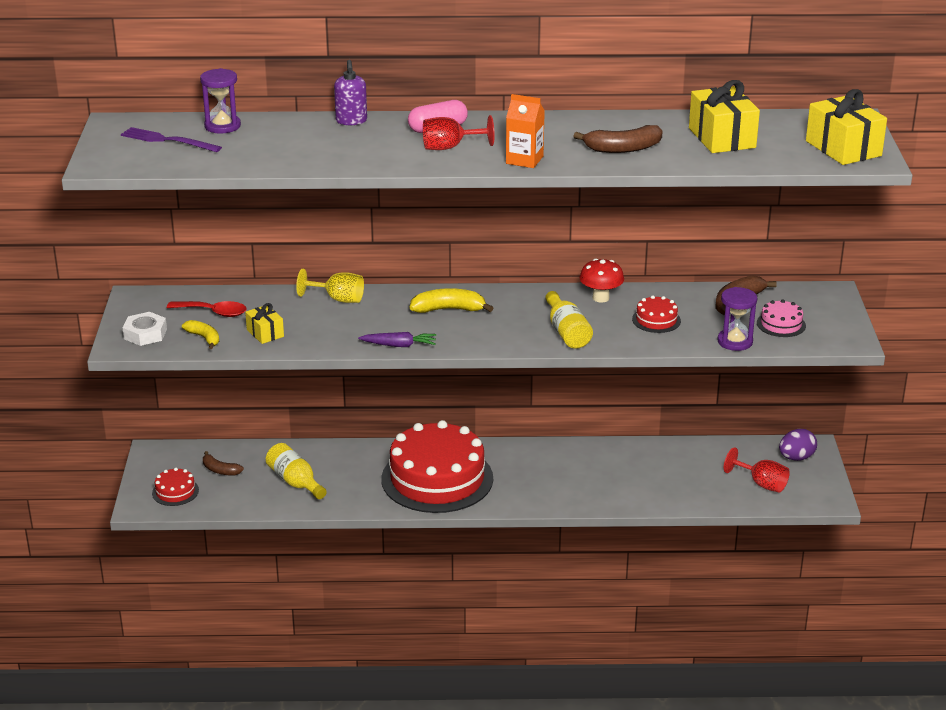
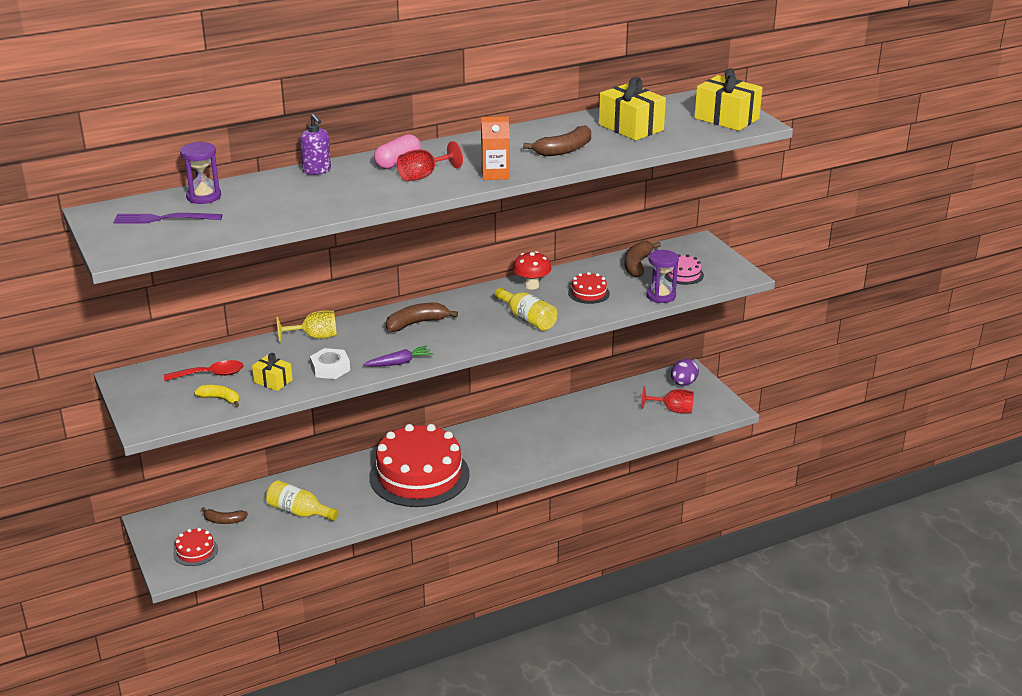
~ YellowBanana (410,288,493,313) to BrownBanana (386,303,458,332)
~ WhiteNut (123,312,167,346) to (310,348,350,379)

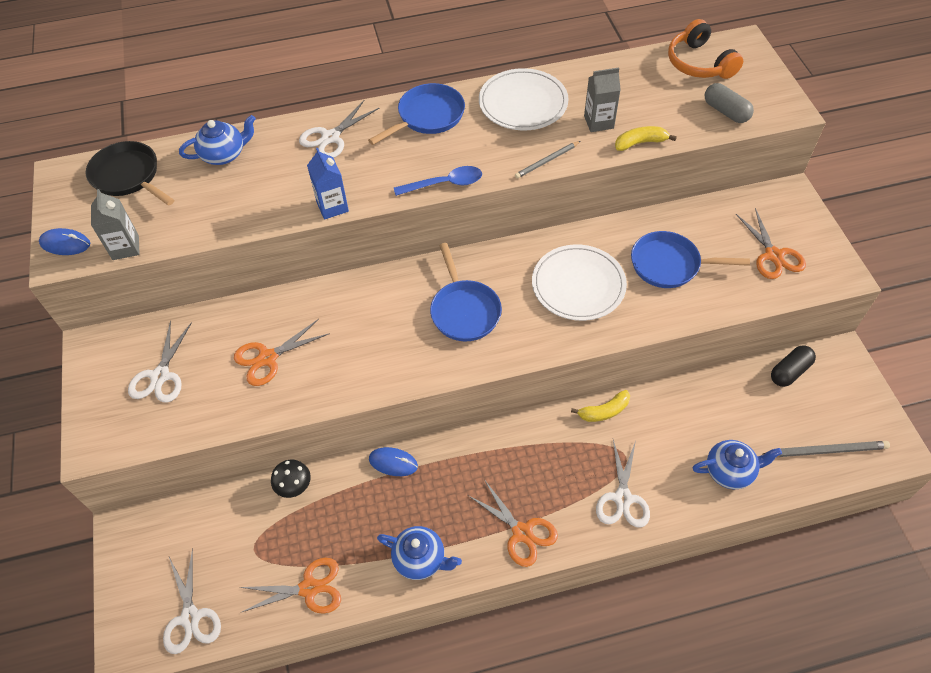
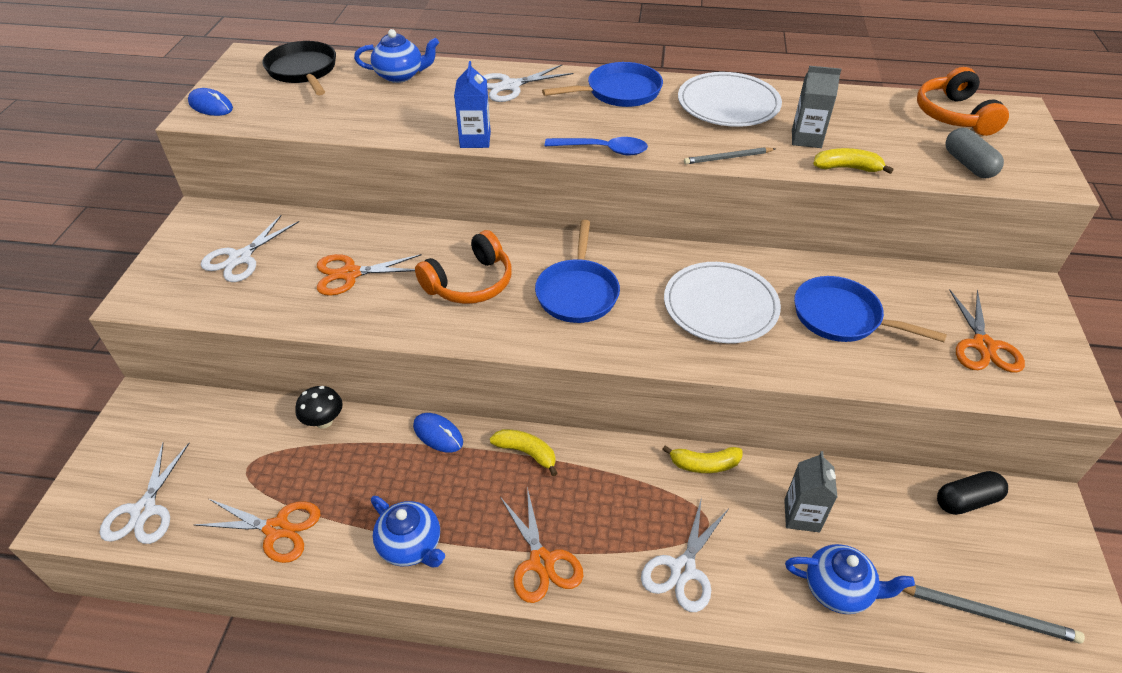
~ GreyCarton (91,189,140,260) to (784,451,838,532)
+ OrangeHeadphones (415,230,512,304)
+ YellowBanana (490,429,558,476)

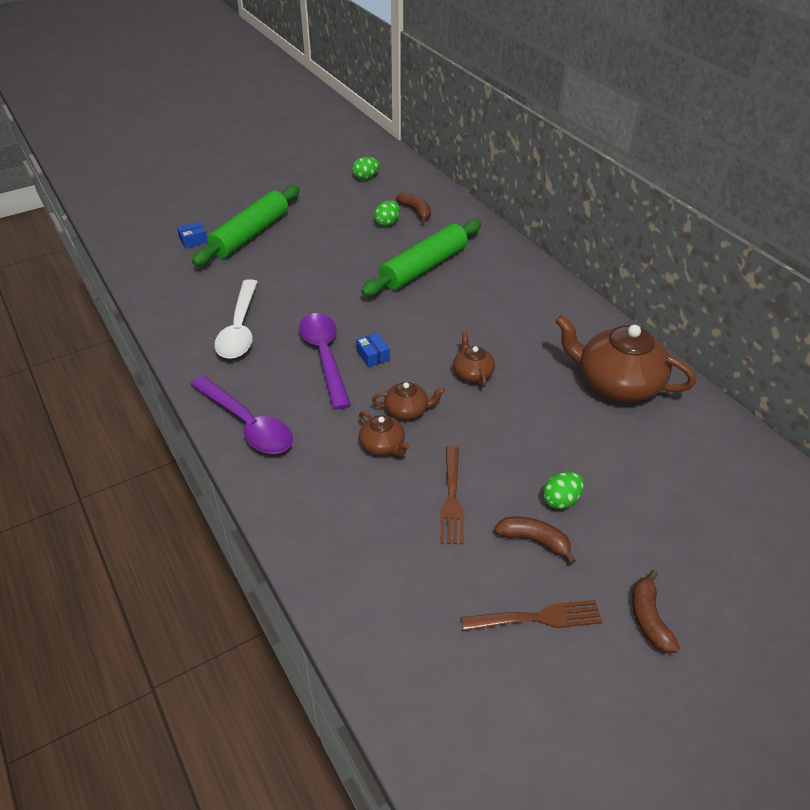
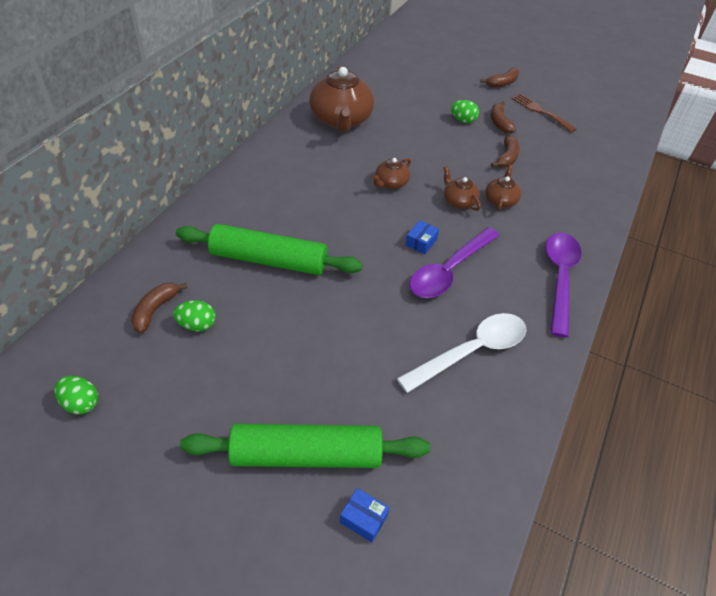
~ BrownFork (440,446,464,545) to BrownBanana (491,136,520,168)

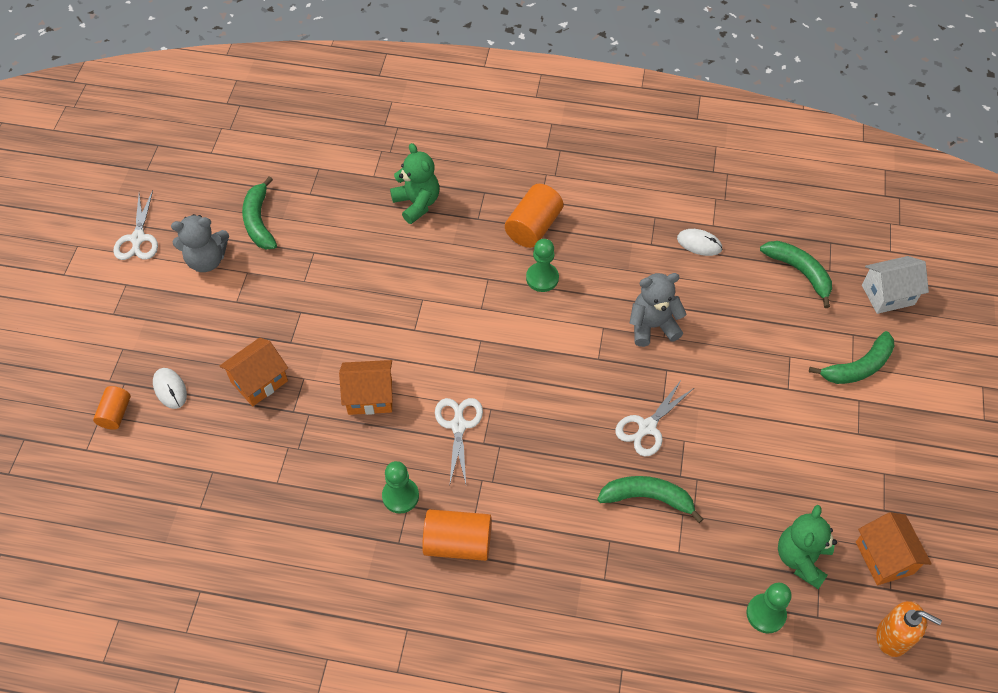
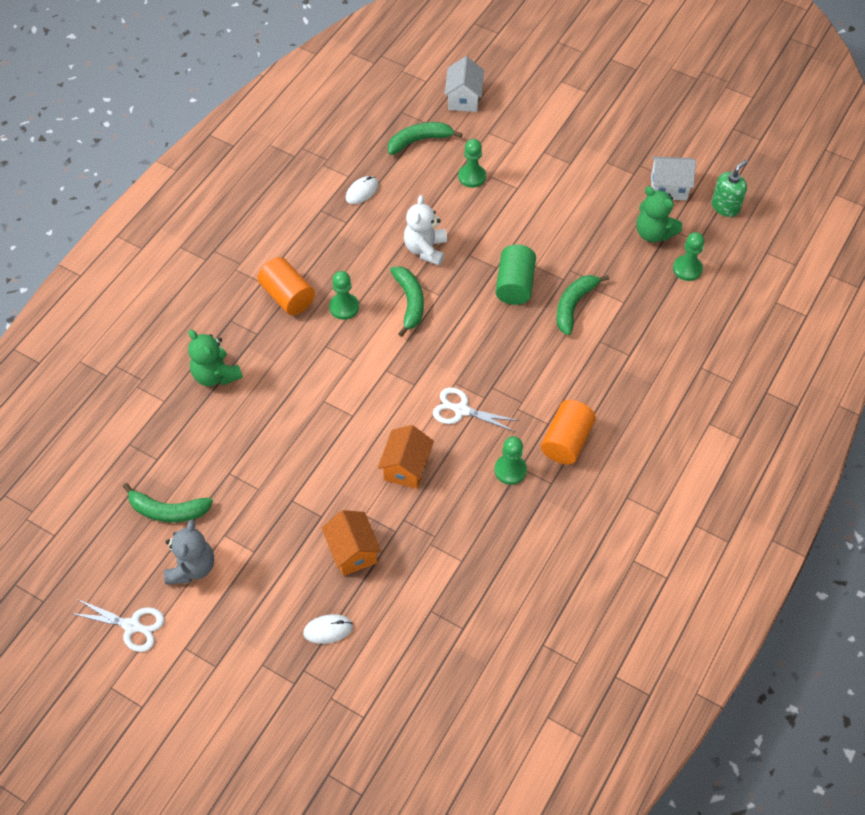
~ GreenTeddyBear (390,143,439,224) = (188,330,243,386) 120 degrees counterclockwise
~ GreyTeddyBear (630,273,686,347) to WhiteTeddyBear (404,195,447,266)
~ GreenBanana (809,331,895,384) to (390,266,424,337)
~ WhiteScissors (615,379,694,456) to GreenCylinder (495,244,536,305)
- OrangeCylinder (93,386,131,430)
~ OrangeHouse (856,512,932,585) to WhiteHouse (651,156,696,200)
~ OrangeSoapDispenser (876,601,942,657) to GreenSoapDispenser (712,160,748,217)
+ GreenPawn (458,139,486,188)

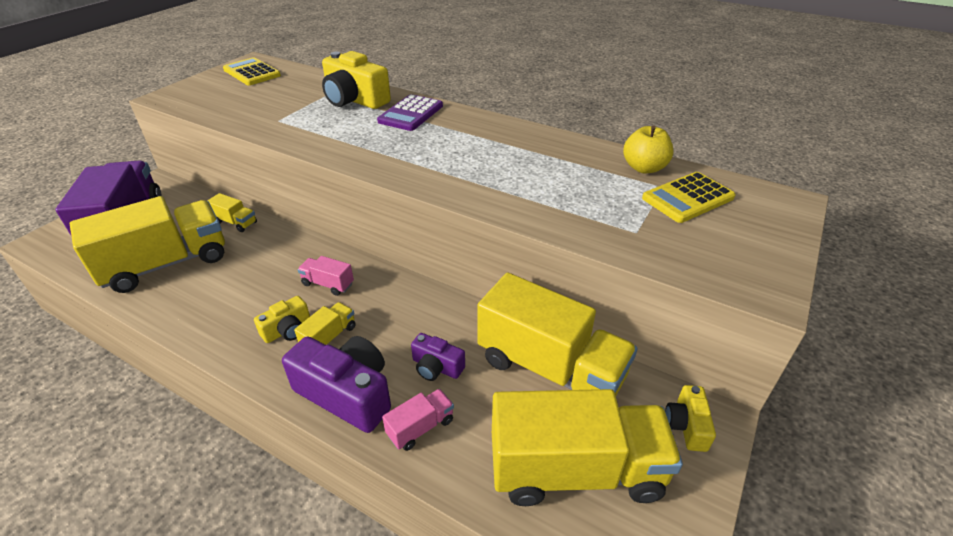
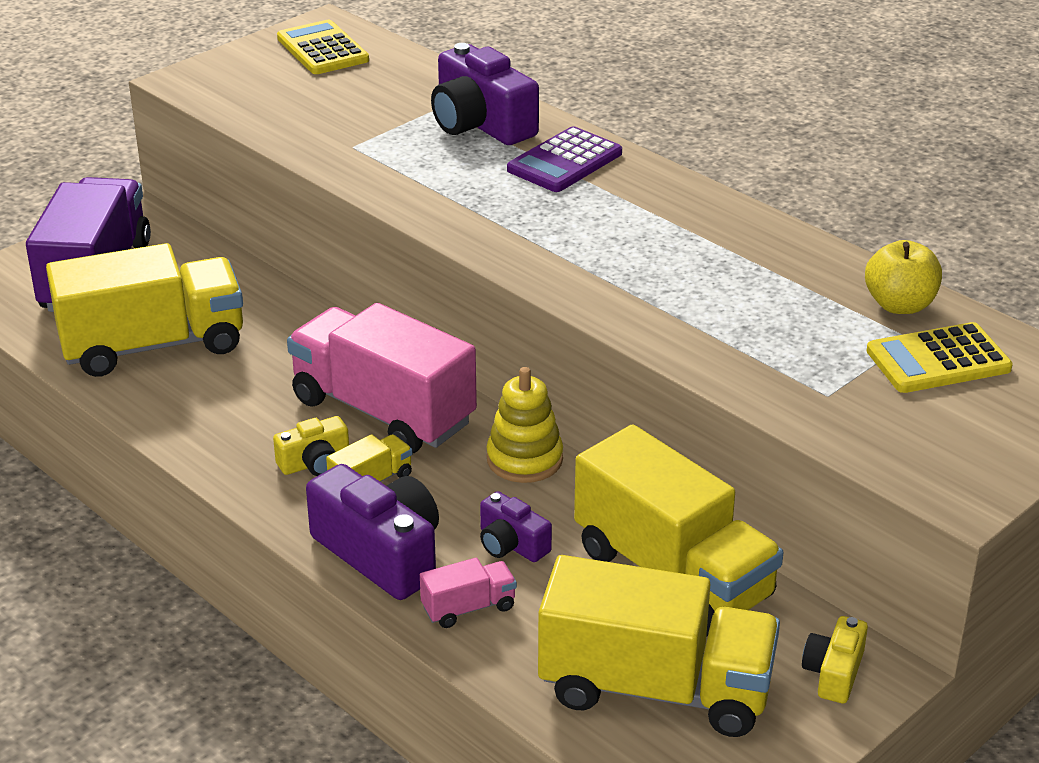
~ YellowCamera (322,51,391,109) to PurpleCamera (431,43,539,145)
- YellowTruck (207,193,257,232)
~ PinkTruck (298,256,354,296) = (287,303,477,454) x2.37
+ YellowStackingToy (486,367,563,483)

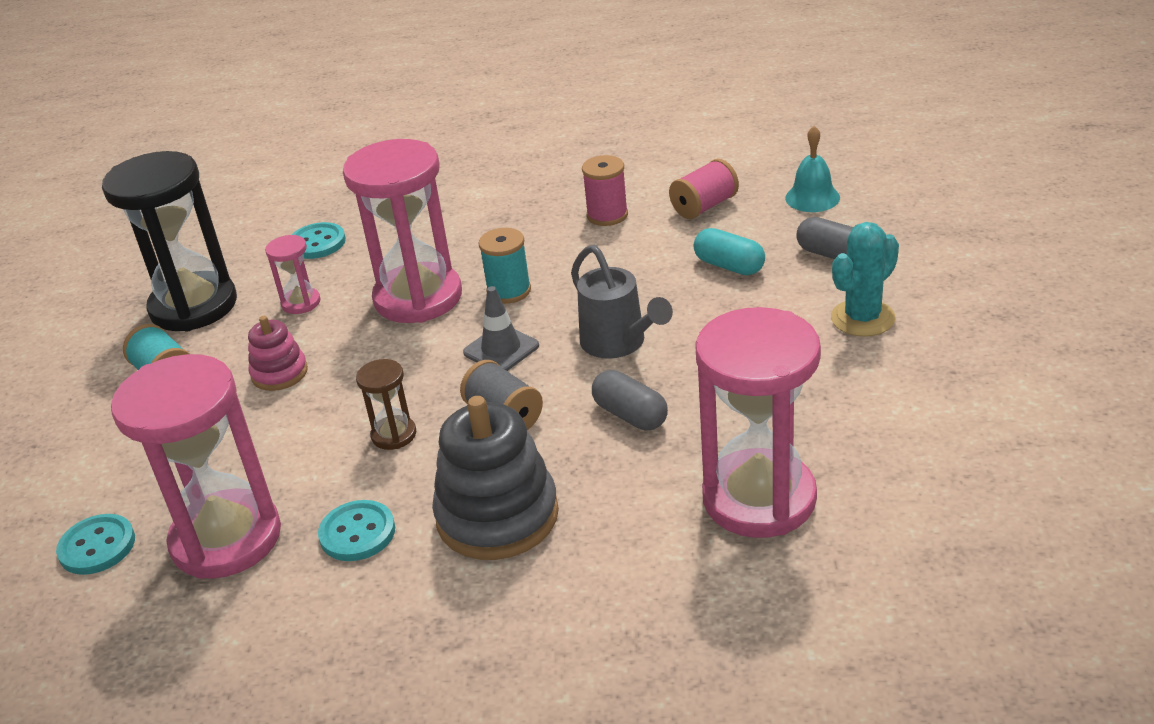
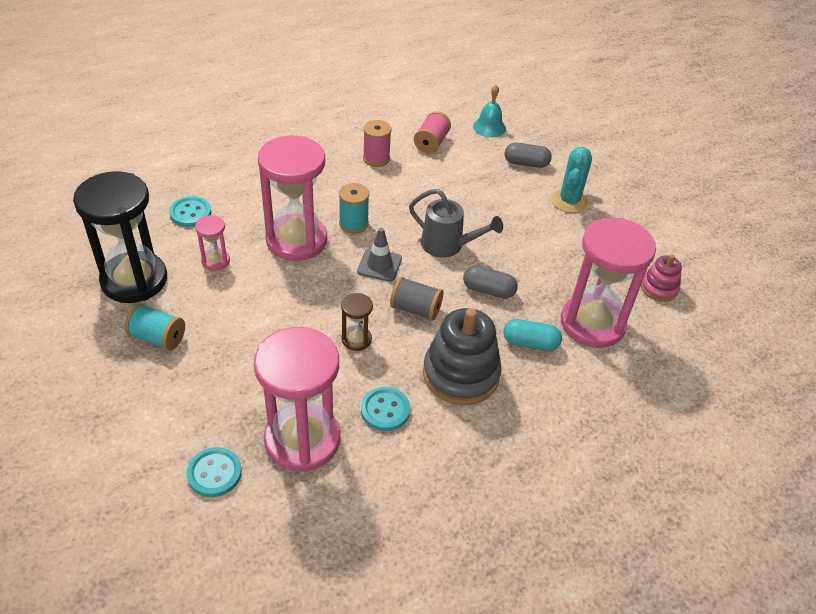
~ TurquoiseCapsule (694,228,765,275) to (504,319,562,351)
~ PinkStackingToy (248,316,308,391) to (641,255,682,302)

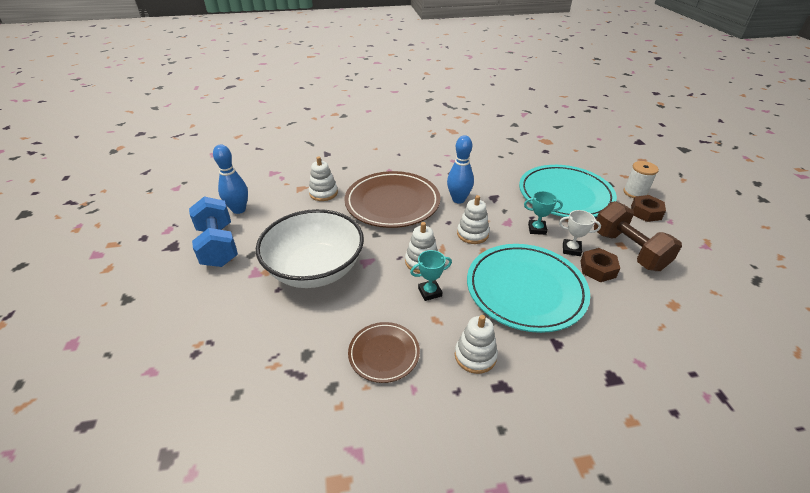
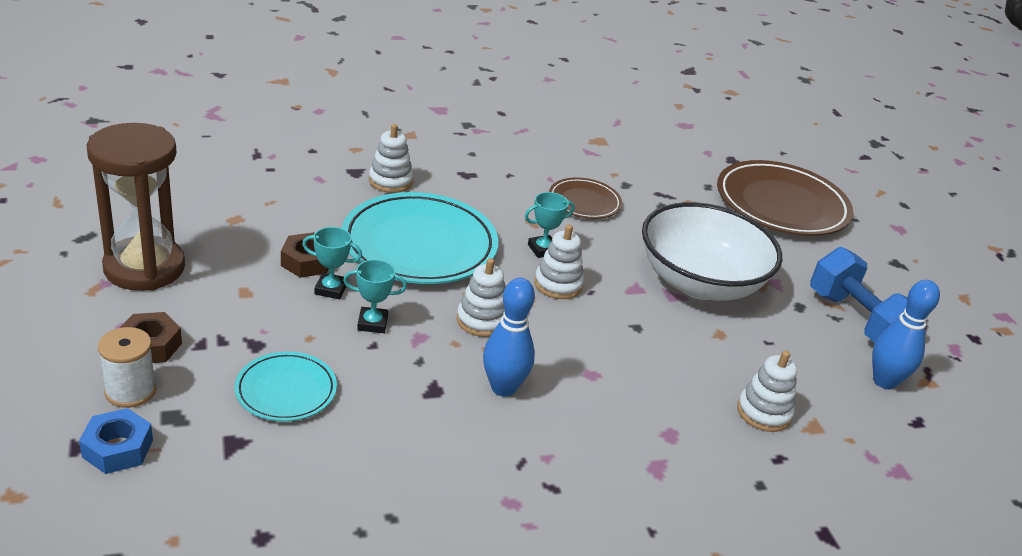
~ TurquoisePlate (519,165,617,217) = (235,352,337,421) x0.52
~ BrownPlate (344,171,440,228) to (717,160,853,236)
- BrownDumbbell (594,201,682,271)
~ WhiteTrophy (559,210,601,256) to TurquoiseTrophy (302,227,362,299)
~ WhiteStackingToy (455,315,498,374) to (369,124,413,193)
+ BrownHourglass (87,123,185,291)
+ BlueNut (79,408,153,474)

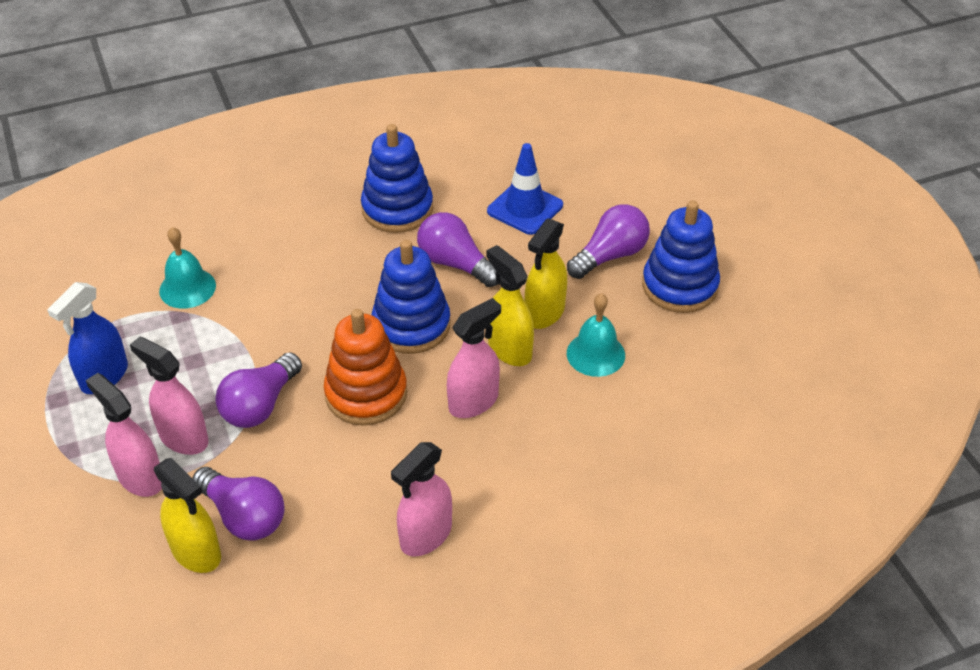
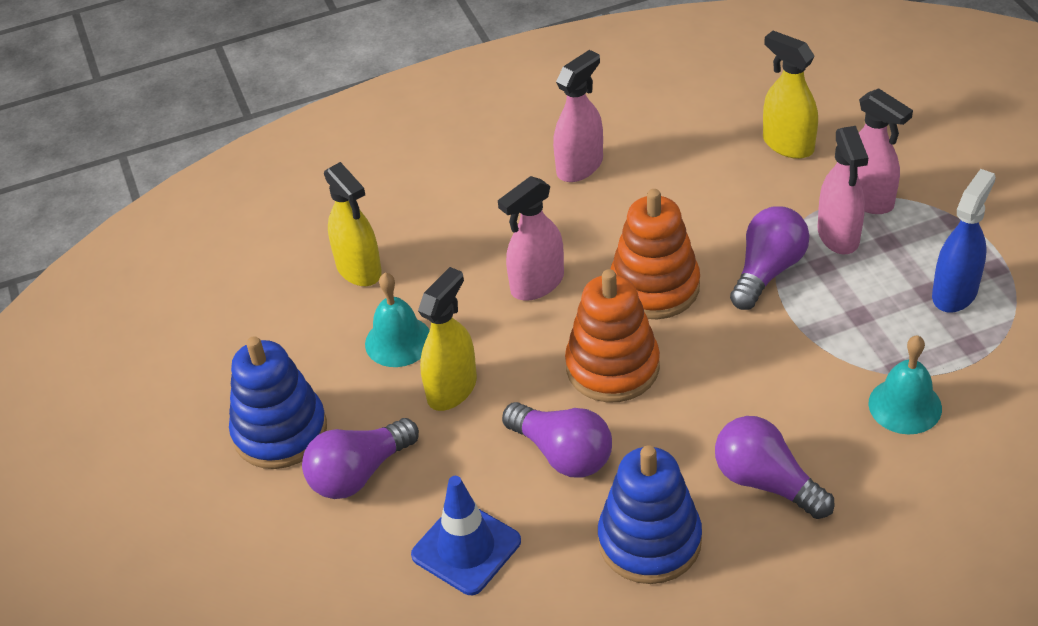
~ BlueStackingToy (371,240,450,354) to OrangeStackingToy (565,269,660,403)
~ YellowSprayBottle (486,245,534,366) to (324,162,382,286)
~ PinkSprayBottle (130,337,209,455) = (817,126,868,254) 45 degrees clockwise
~ PurpleLightBulb (192,467,285,541) to (715,416,835,519)

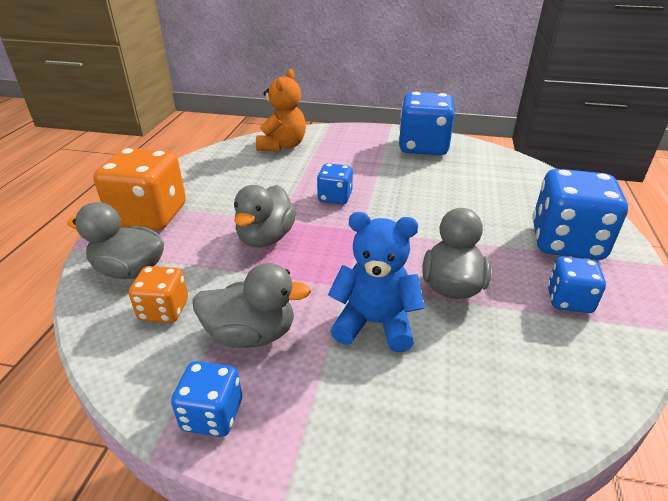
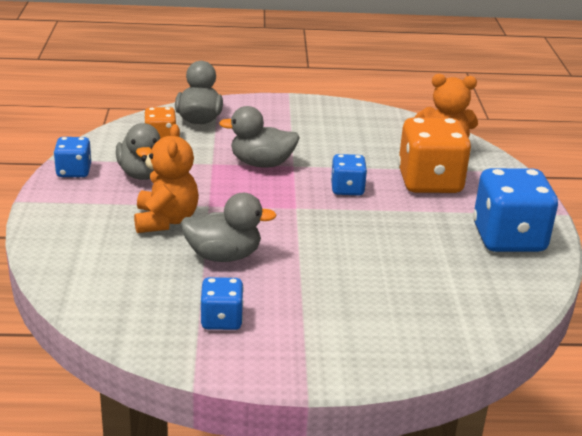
~ OrangeDice (93,148,186,231) to (398,117,471,193)
- BlueDice (532,169,628,260)
~ BlueTeddyBear (328,212,425,352) to OrangeTeddyBear (134,124,199,233)

